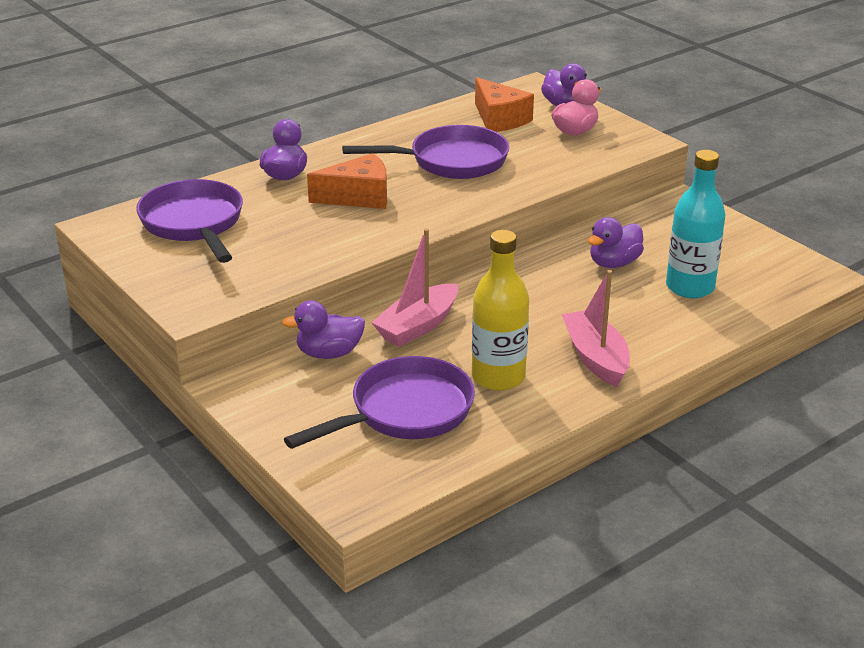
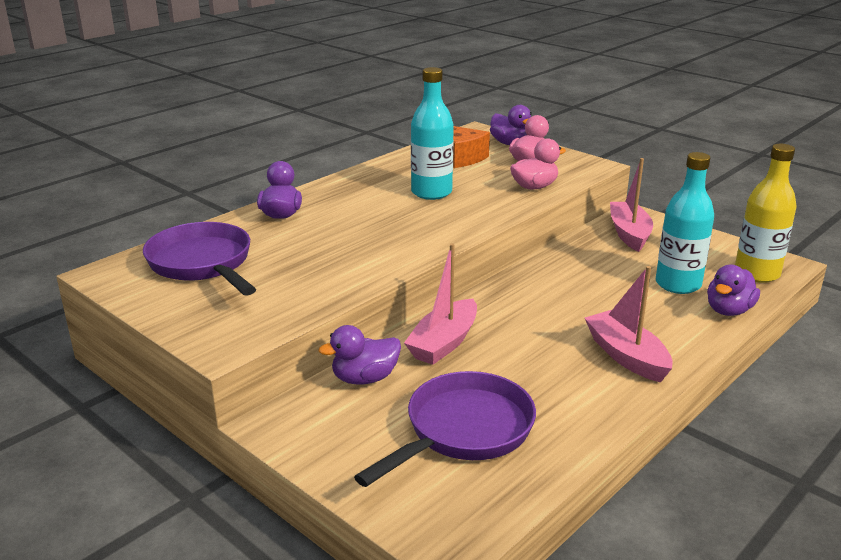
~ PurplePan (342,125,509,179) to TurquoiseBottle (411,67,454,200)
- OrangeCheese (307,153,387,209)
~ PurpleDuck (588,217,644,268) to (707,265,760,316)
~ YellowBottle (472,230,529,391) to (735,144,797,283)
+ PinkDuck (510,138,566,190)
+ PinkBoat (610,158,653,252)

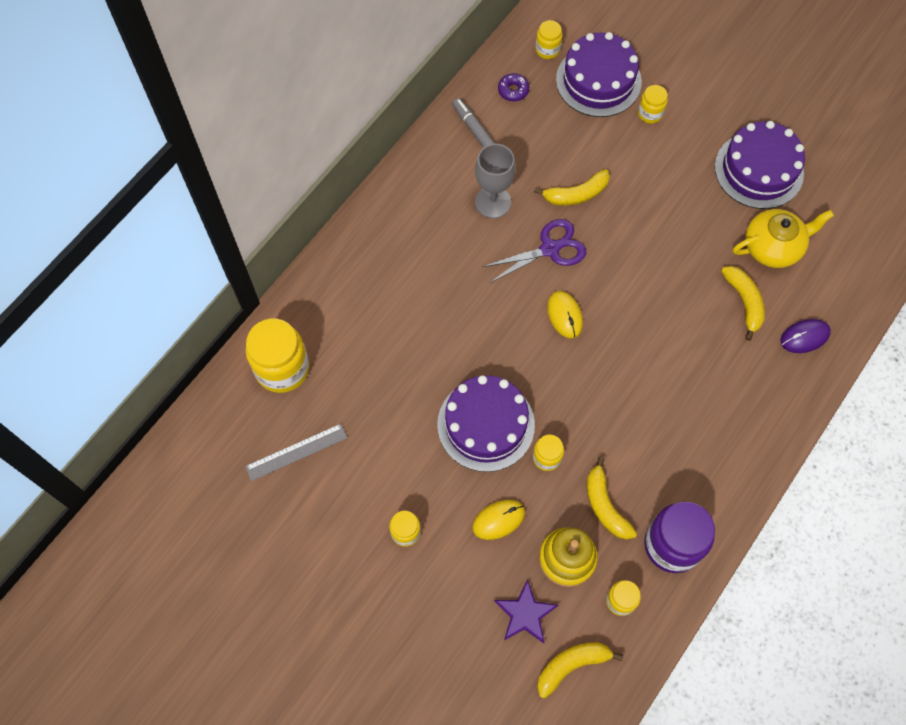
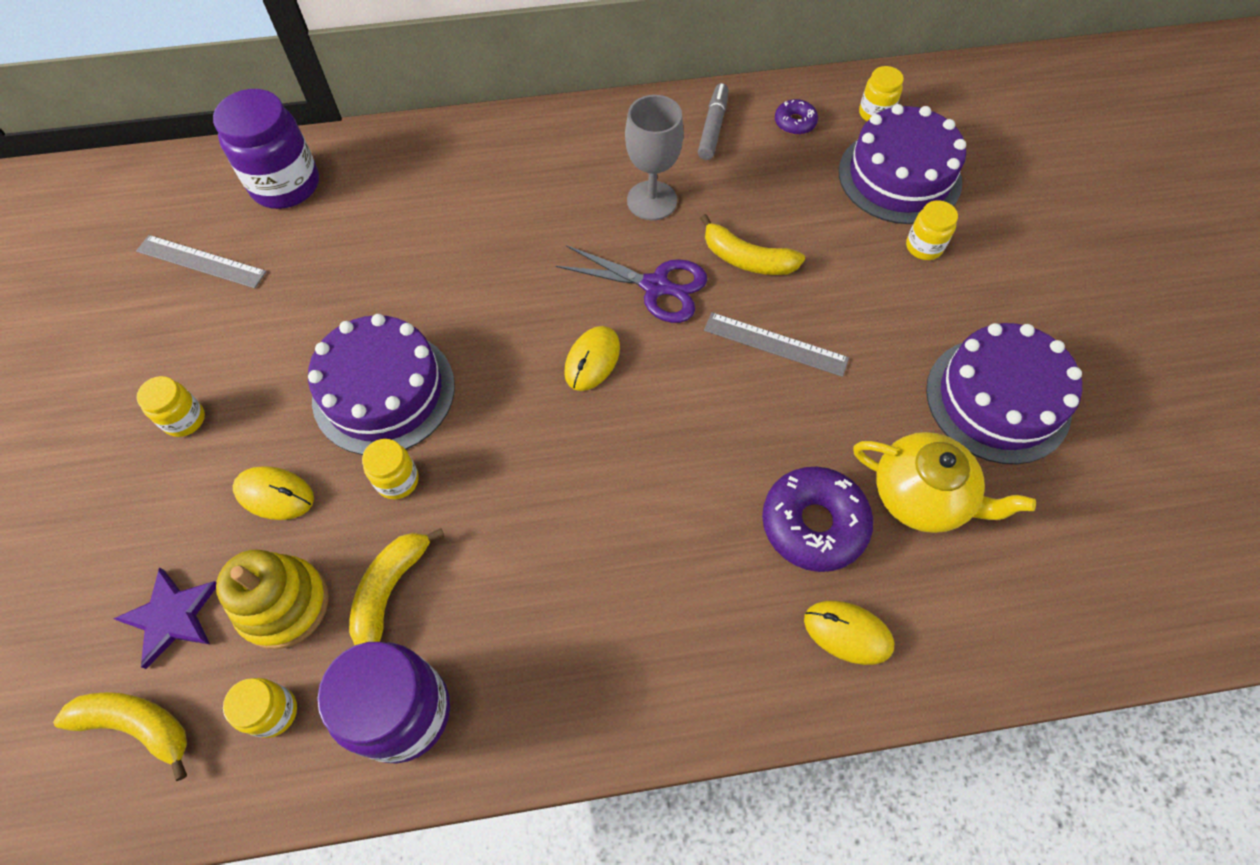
~ YellowBanana (721,266,765,341) to PurpleDonut (762,467,873,572)
~ YellowJar (246,319,309,393) to PurpleJar (213,89,319,209)
~ PurpleMouse (780,319,831,353) to YellowMouse (804,601,894,665)
+ GreyRuler (704,312,849,377)

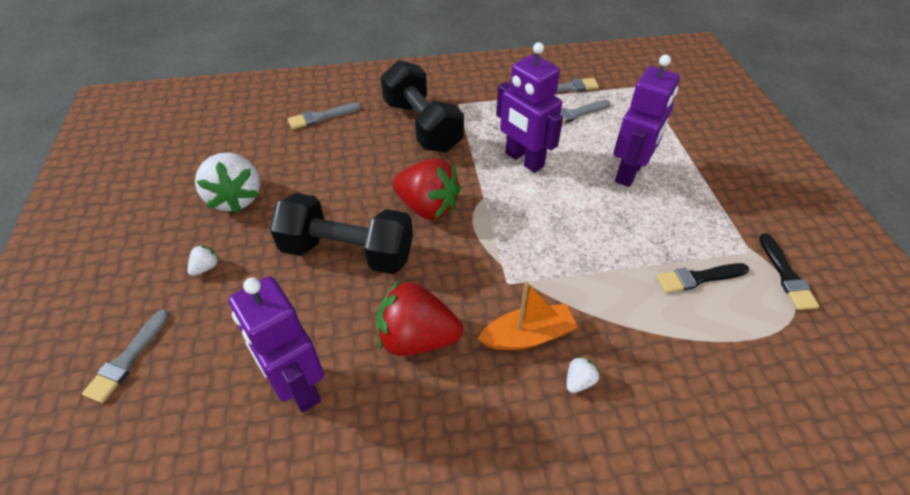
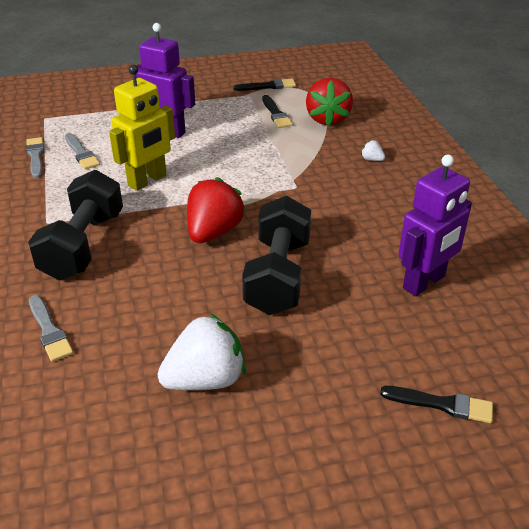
~ PurpleRobot (496,42,563,173) to YellowRobot (109,65,175,191)
~ BlackDumbbell (381,60,464,153) = (28,170,123,280) 45 degrees counterclockwise
- WhiteStrawberry (188,245,219,276)
~ RedStrawberry (377,281,463,356) to (306,77,353,126)
- OrangeBoat (478,281,578,350)
~ GreyBrush (82,309,169,403) to BlackBrush (380,386,493,423)

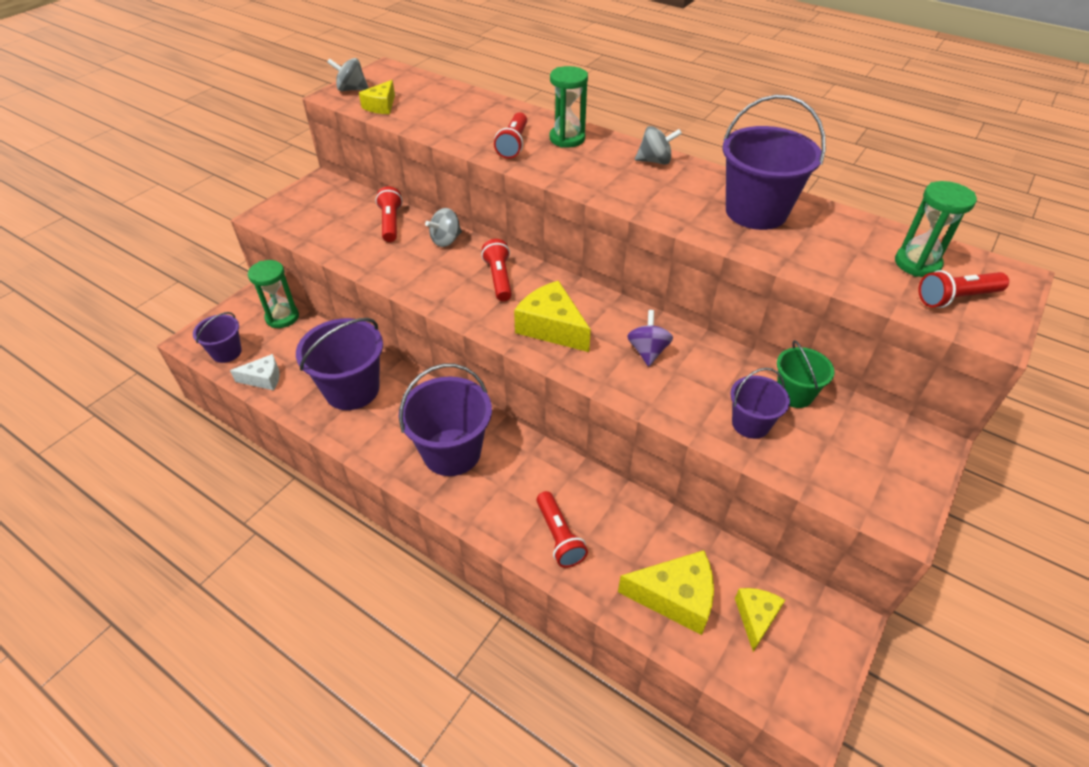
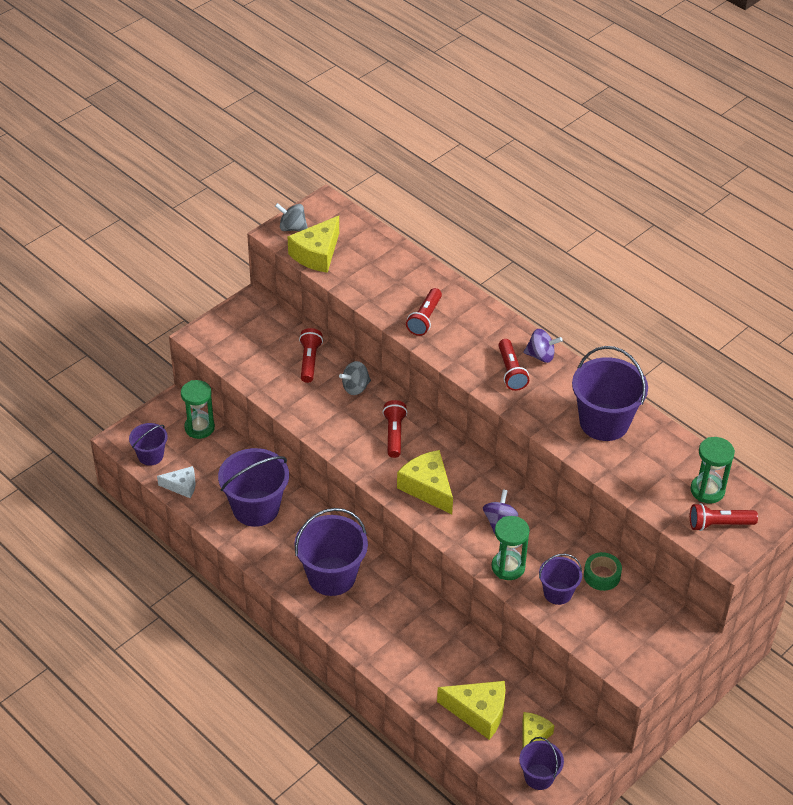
~ GreenHourglass (550,66,588,148) to (491,516,530,580)
~ YellowCheese (359,80,395,114) = (287,216,339,273) x1.63
~ GreySpinningTop (635,126,682,165) to PurpleSpinningTop (523,329,563,363)
~ GreenBucket (777,340,835,408) to GreenTape (584,552,622,591)
~ RedFlashlight (536,491,588,568) to (498,339,529,391)
+ PurpleBucket (519,737,564,790)

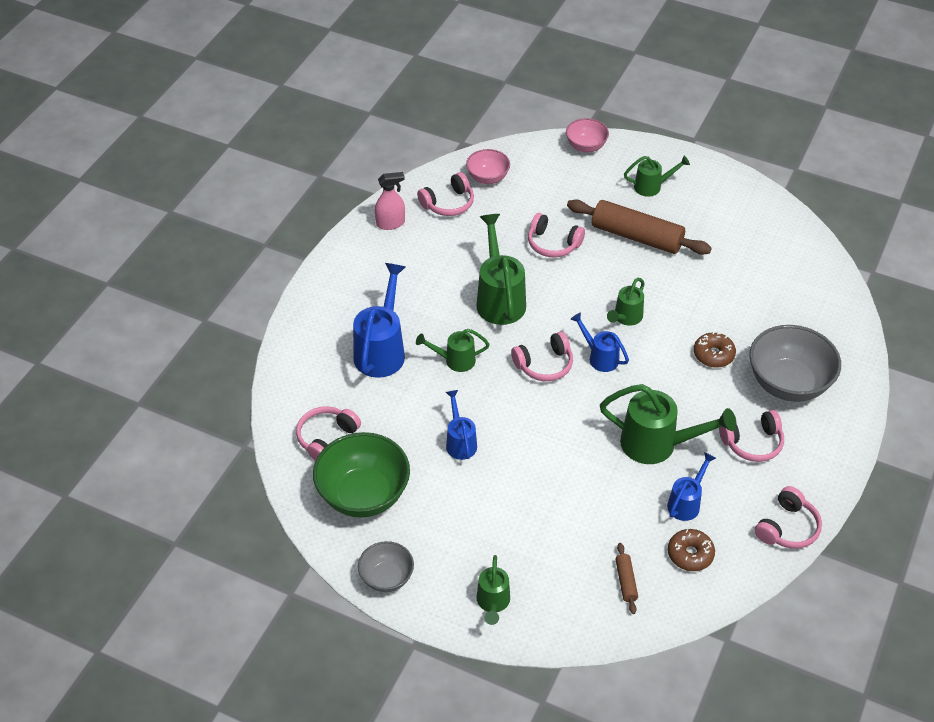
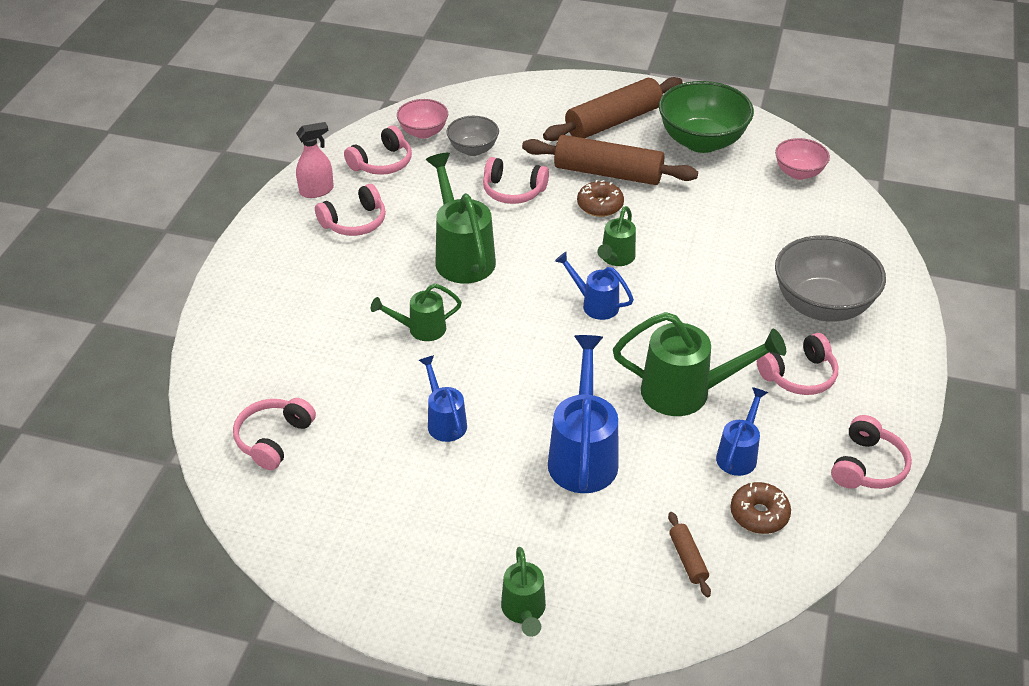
~ PinkBowl (566,118,609,153) to (775,138,830,180)
~ GreenWateringCan (624,156,690,197) to BrownRollingPin (543,77,683,141)
~ BlueWateringCan (353,263,405,378) to (548,335,618,493)
~ PinkHeadphones (511,331,573,381) to (315,184,386,236)
~ BrownDonut (694,332,736,368) to (577,180,624,217)
~ GreenBowl (313,432,410,518) to (659,81,754,153)
~ GreyBowl (358,541,414,592) to (446,116,499,156)

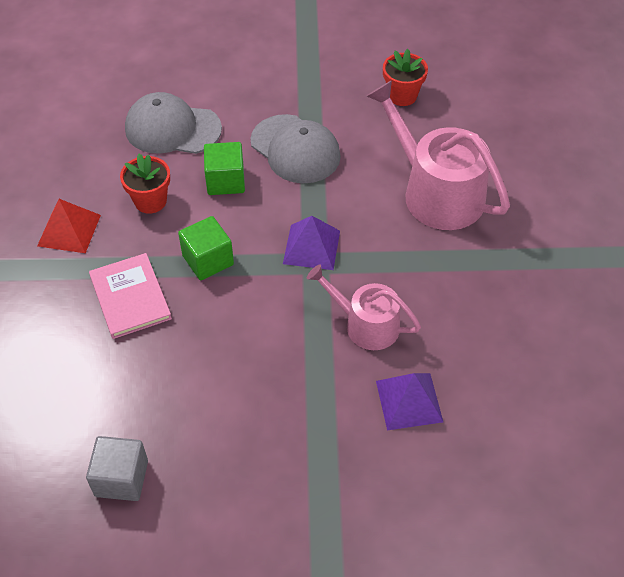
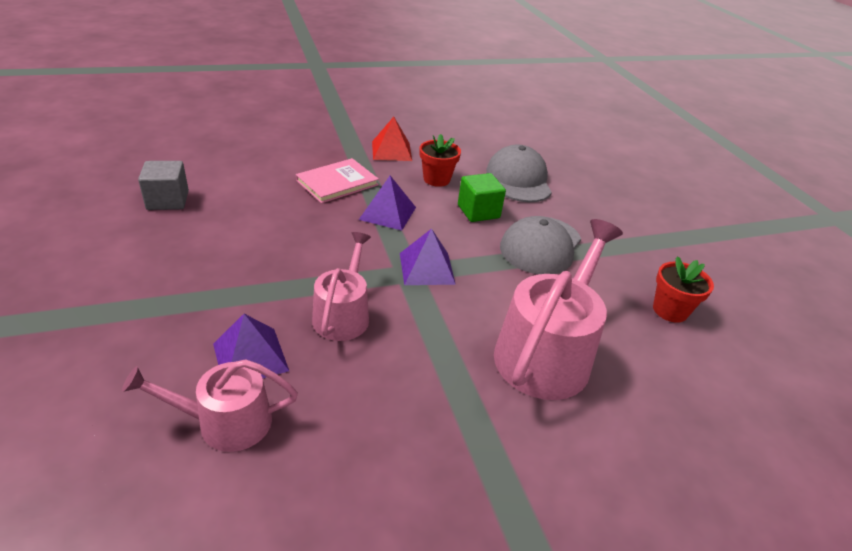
~ GreenCube (178,216,234,280) to PurplePyramid (359,176,416,231)
+ PinkWateringCan (122,359,298,452)

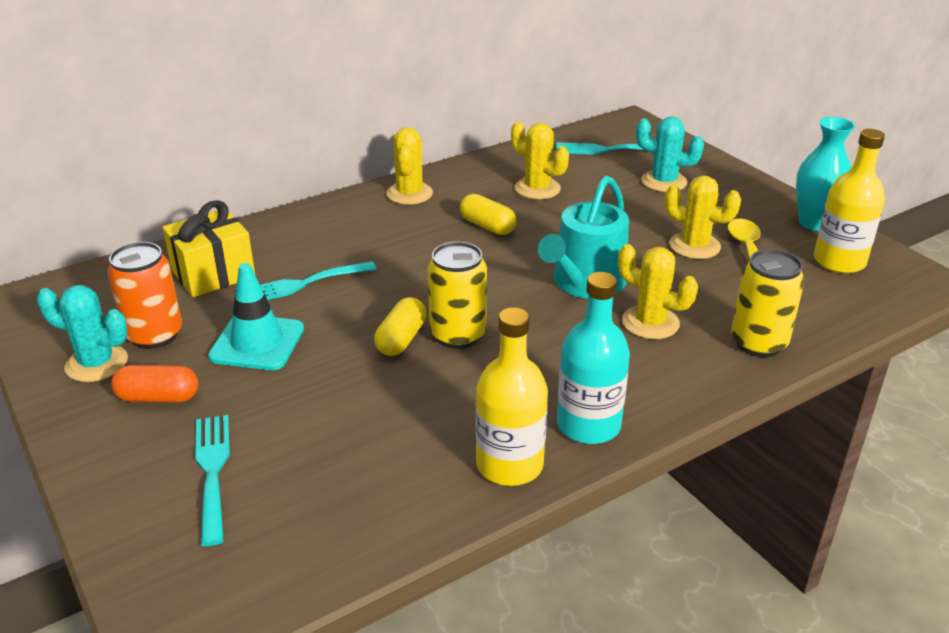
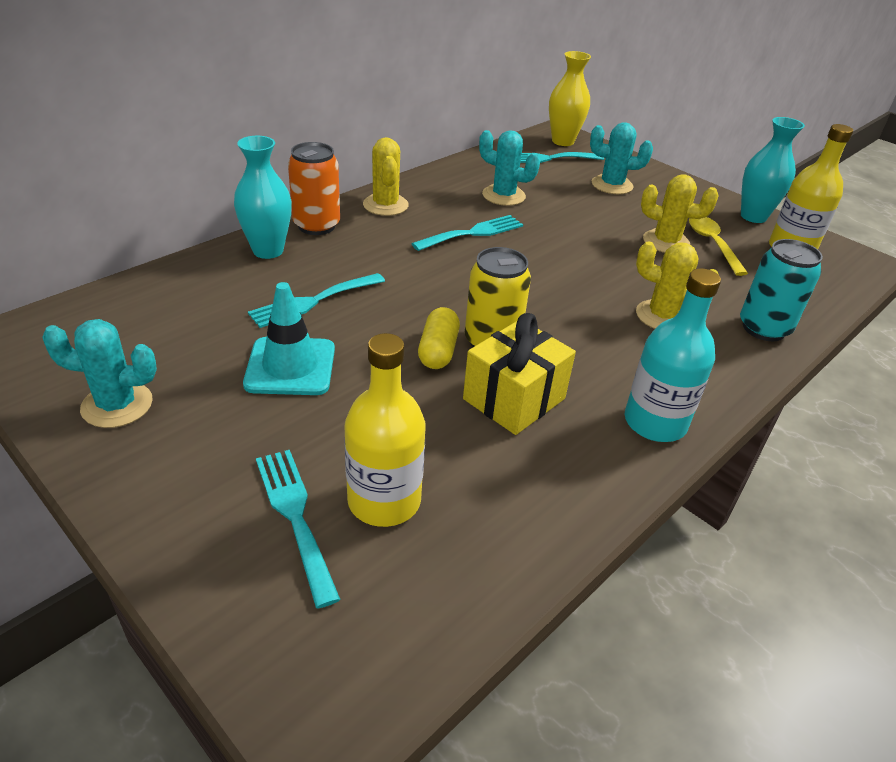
~ YellowCactus (511,122,569,199) to TurquoiseCactus (479,130,540,206)
- TurquoiseWateringCan (538,176,629,298)
~ YellowCapsule (460,194,516,235) to TurquoiseFork (412,215,523,251)
~ YellowGift (163,200,255,297) to (463,313,576,435)
~ OrangeCan (108,242,182,349) to (288,142,340,235)
~ YellowCan (731,249,805,357) to TurquoiseCan (740,239,823,341)
~ YellowBottle (476,307,548,486) to (344,333,425,527)
- OrangeCapsule (111,365,198,402)
+ YellowVase (549,51,591,146)
+ TurquoiseVase (234,136,292,259)

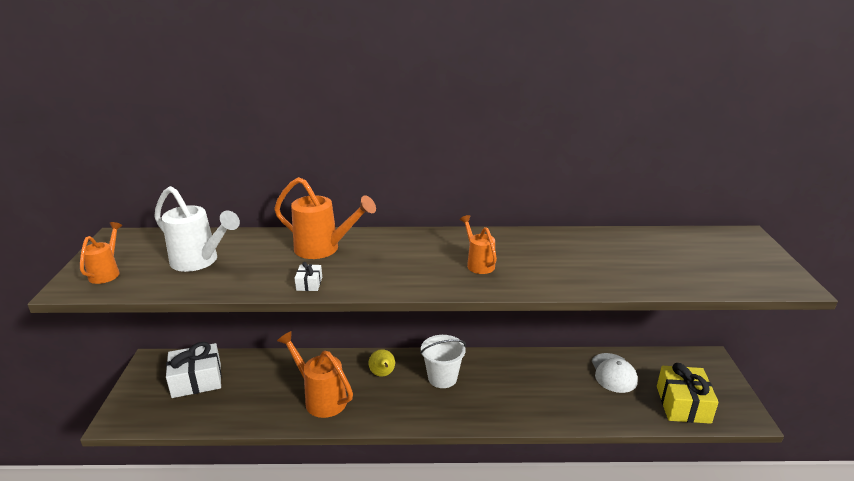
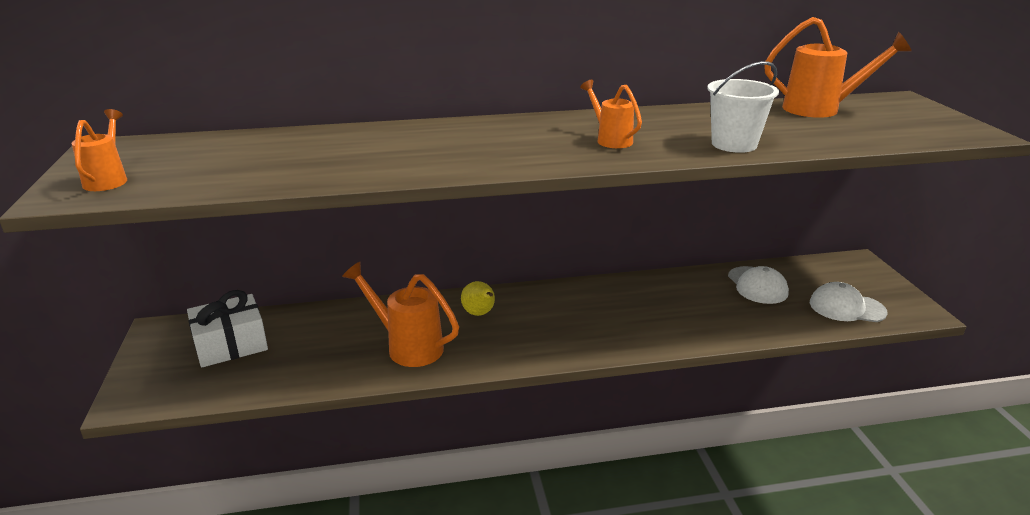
~ OrangeWateringCan (274,177,376,259) to (764,17,911,118)
- WhiteWateringCan (154,186,240,272)
- WhiteGift (295,262,322,291)
~ WhiteBucket (420,335,466,388) to (707,61,779,153)
~ YellowGift (657,363,719,424) to WhiteCap (810,282,888,322)

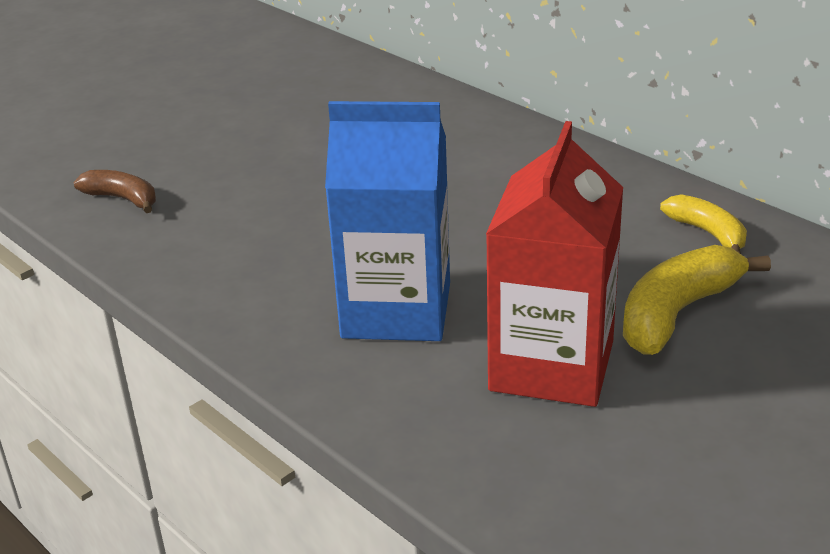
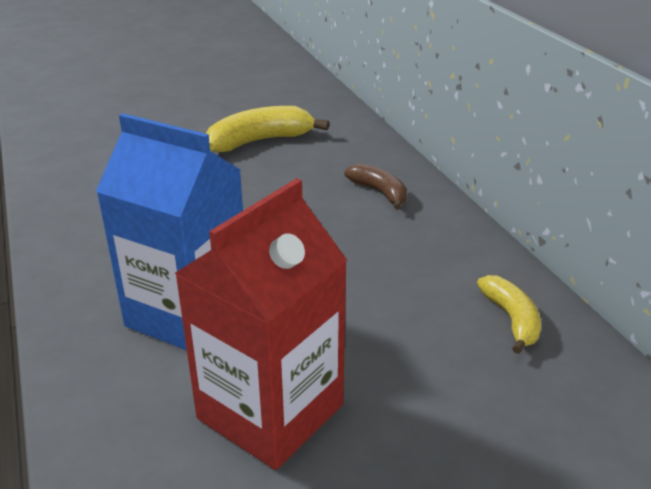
~ BrownBanana (74,170,156,213) to (345,163,407,210)
~ YellowBanana (623,245,771,355) to (206,106,329,152)

